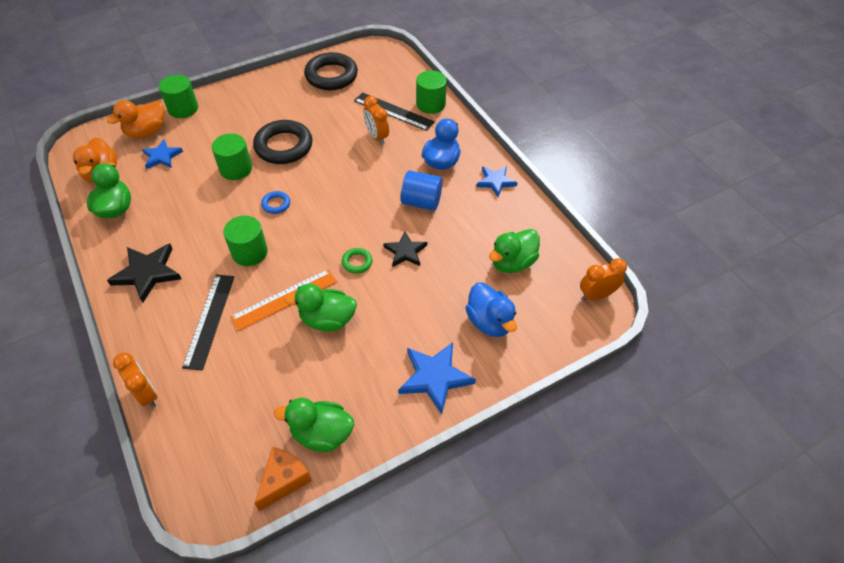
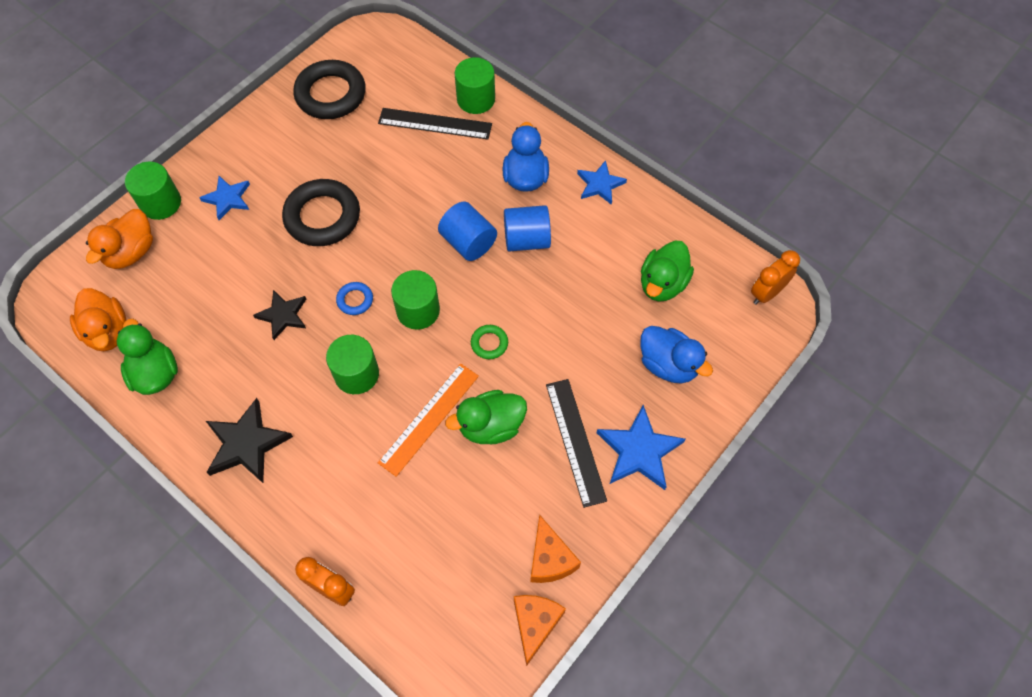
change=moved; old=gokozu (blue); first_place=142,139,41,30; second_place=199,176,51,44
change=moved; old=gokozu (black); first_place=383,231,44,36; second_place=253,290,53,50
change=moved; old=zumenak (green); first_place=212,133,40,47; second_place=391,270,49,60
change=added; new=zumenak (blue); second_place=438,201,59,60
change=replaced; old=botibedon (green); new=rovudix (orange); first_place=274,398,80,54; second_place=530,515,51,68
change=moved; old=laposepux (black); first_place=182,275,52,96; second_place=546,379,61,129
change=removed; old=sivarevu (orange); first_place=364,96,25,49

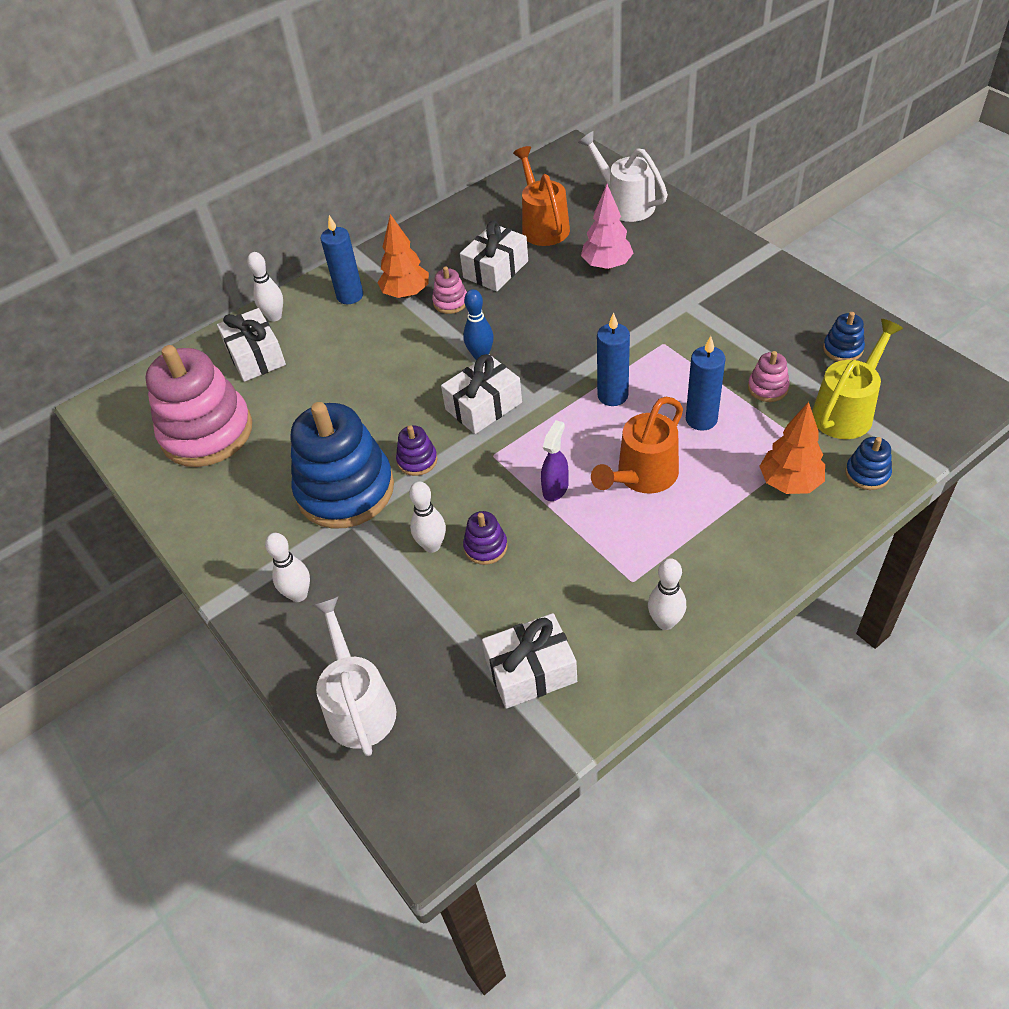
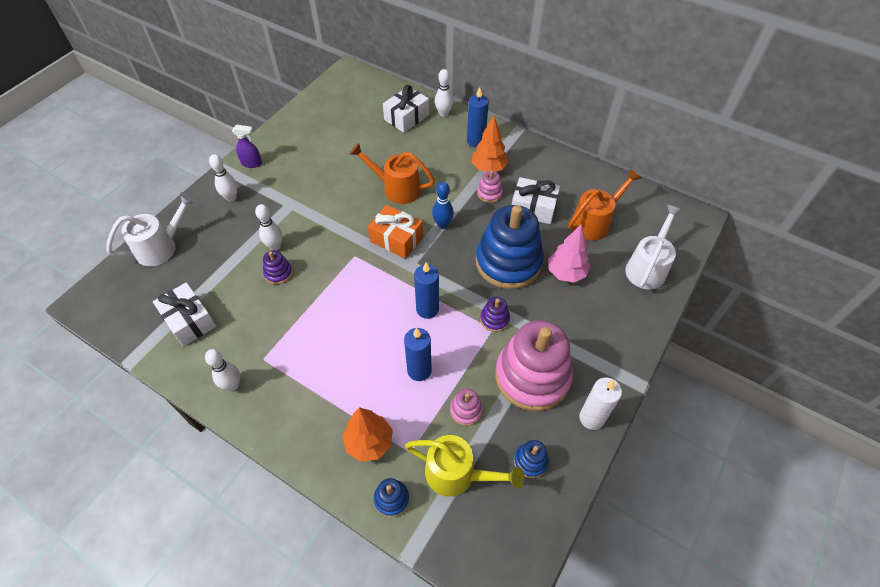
change=moved; old=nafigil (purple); first_place=541,420,27,81; second_place=232,124,30,44
change=moved; old=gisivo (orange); first_place=591,396,92,98; second_place=350,143,85,61
change=recoloured; old=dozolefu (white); new=dozolefu (orange); first_place=441,354,81,80; second_place=368,205,55,54
change=moved; old=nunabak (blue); first_place=290,402,104,126; second_place=476,205,68,84
change=moved; old=nunabak (purple); first_place=396,425,42,51; second_place=480,297,30,35
change=moved; old=nunabak (pink); first_place=145,345,107,122; second_place=495,320,78,91
change=added; new=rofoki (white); second_place=579,378,43,52

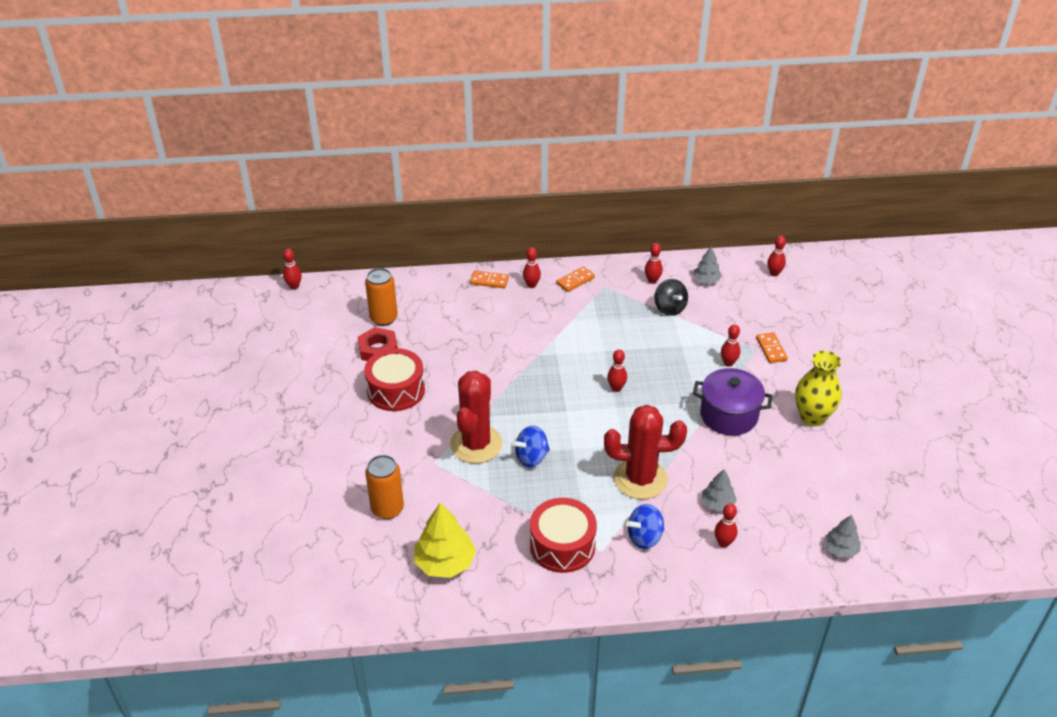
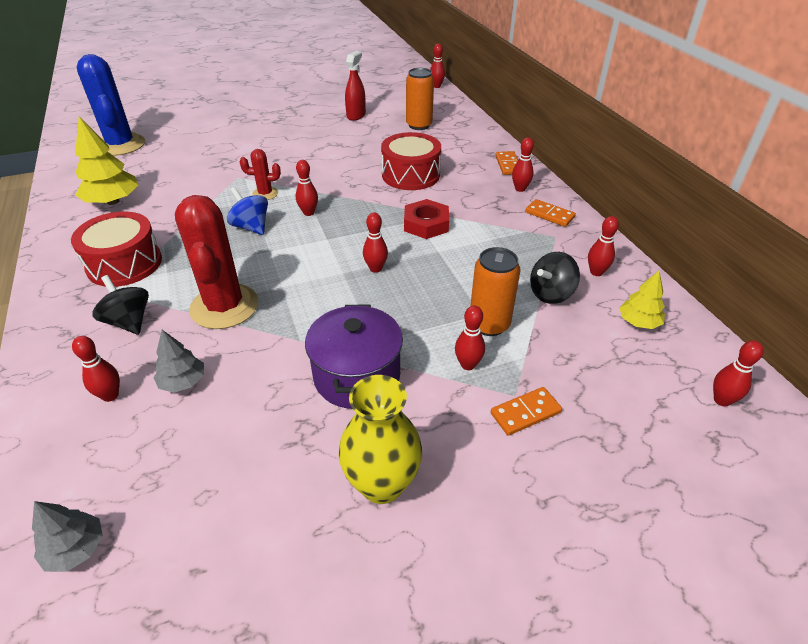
change=added; new=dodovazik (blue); second_place=77,54,68,102
change=recoloured; old=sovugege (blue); new=sovugege (black); first_place=626,504,38,45; second_place=93,275,56,60
change=resized; old=dodovazik (red); first_place=450,371,52,93; second_place=240,149,41,51; factor=0.49
change=added; new=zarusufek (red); second_place=296,160,22,56
change=added; new=nafigil (red); second_place=345,51,21,70
change=moved; old=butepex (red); first_place=364,348,61,63; second_place=381,132,60,58
change=moved; old=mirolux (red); first_place=358,327,40,34; second_place=404,199,45,40
change=moved; old=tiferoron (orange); first_place=365,455,39,64; second_place=470,247,50,89
change=recoloured; old=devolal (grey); new=devolal (yellow); first_place=694,246,28,37; second_place=619,271,46,58

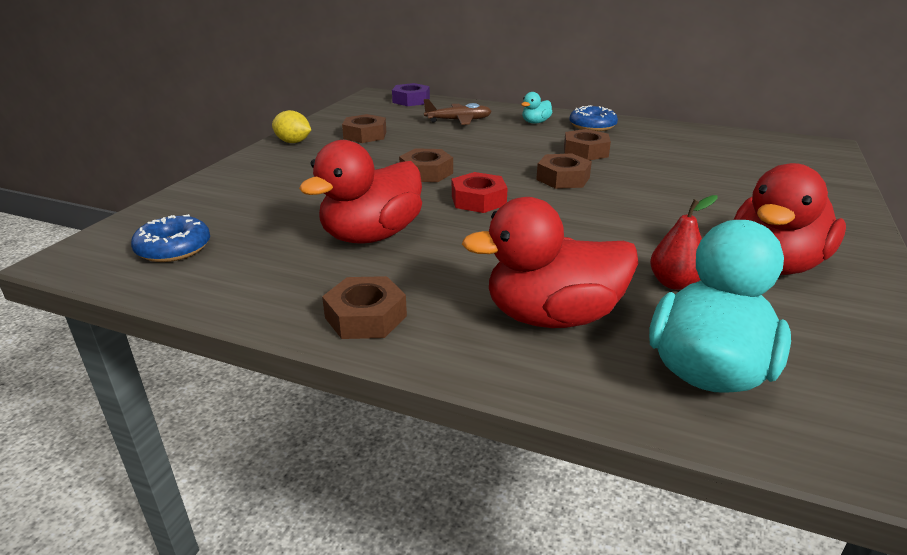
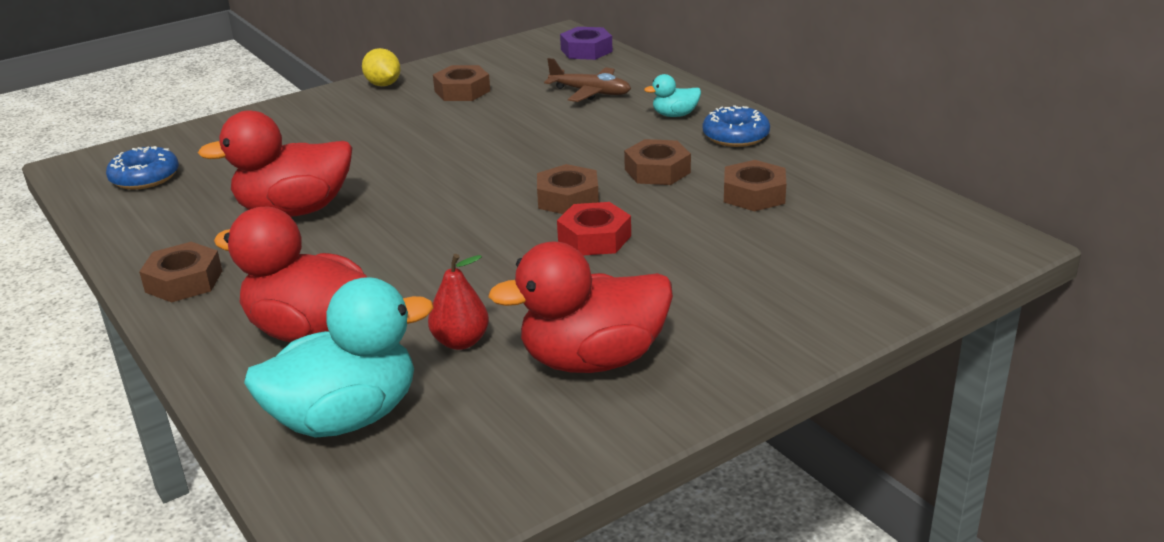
change=moved; old=mirolux (red); first_place=452,172,56,41; second_place=557,202,74,53
change=moved; old=mirolux (brown); first_place=399,148,54,34; second_place=724,160,62,51

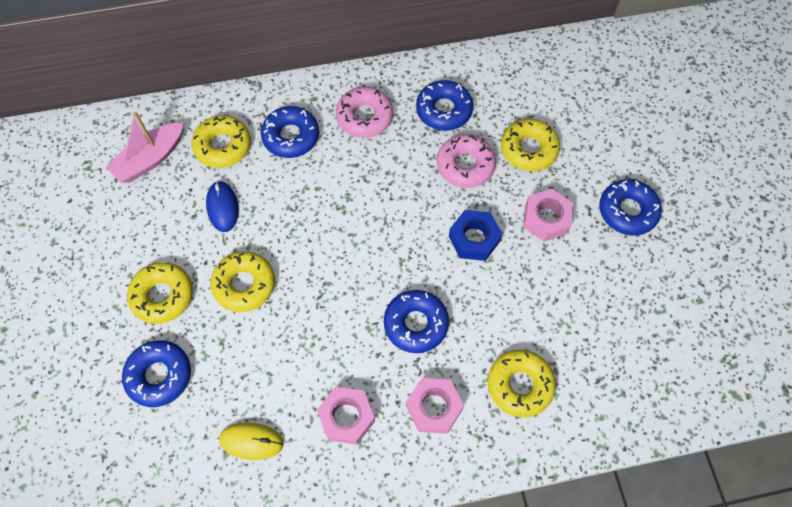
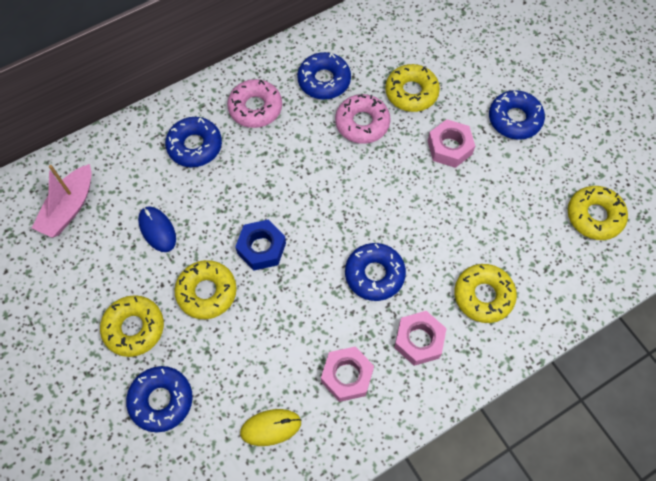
change=moved; old=mirolux (blue); first_place=449,210,53,51; second_place=235,220,51,51
change=moved; old=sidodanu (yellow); first_place=191,115,60,53; second_place=568,186,60,54

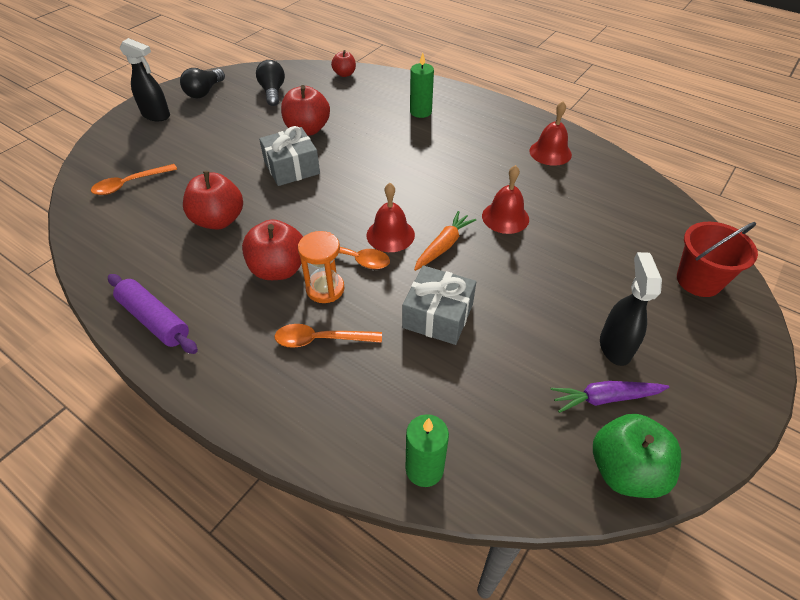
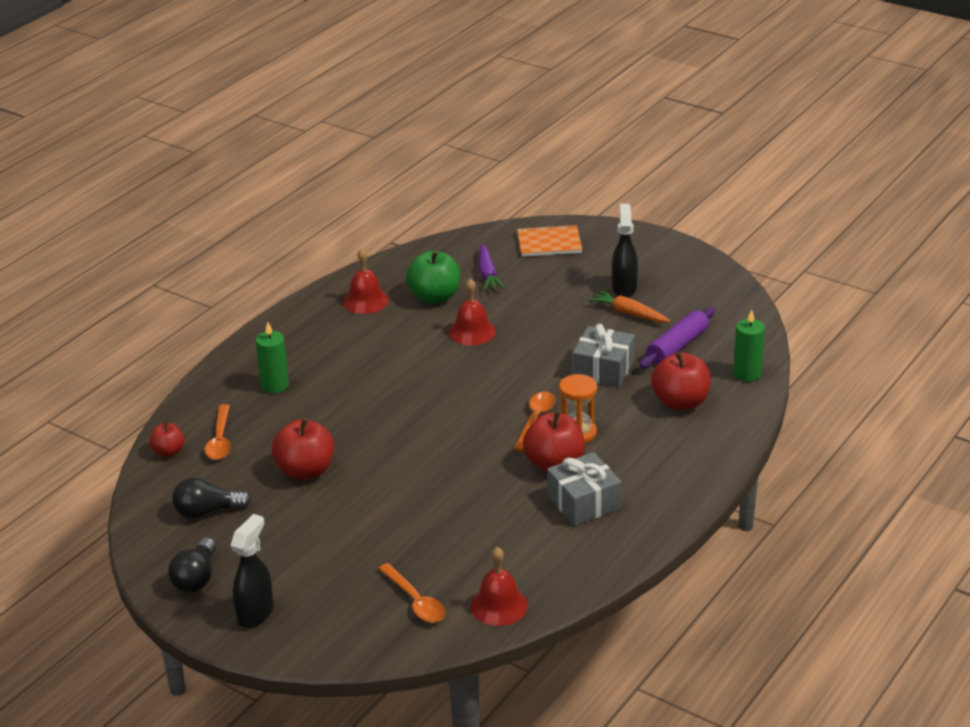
change=turned; old=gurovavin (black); first_place=180,68,45,30; second_place=168,538,48,54; degrees=75
change=moved; old=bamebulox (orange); first_place=275,324,107,24; second_place=205,404,26,56
change=moved; old=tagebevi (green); first_place=593,414,88,84; second_place=406,250,54,54
change=moved; old=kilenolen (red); first_place=367,183,48,69; second_place=471,547,57,79
change=moved; old=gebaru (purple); first_place=550,381,119,32; second_place=479,244,25,47
change=replaced; old=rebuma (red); new=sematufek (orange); first_place=677,222,81,75; second_place=517,224,65,33
change=moved; old=dozolefu (grey); first_place=259,126,61,60; second_place=547,452,75,74
change=moved; old=gebaru (orange); first_place=414,211,62,60; second_place=588,290,83,33
change=turned; old=nafigil (black); first_place=600,252,62,114; second_place=612,204,26,93; degrees=90
change=moved; old=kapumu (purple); first_place=108,274,90,80; second_place=639,307,76,61
change=moved; old=tagebevi (red); first_place=183,171,60,59; second_place=651,351,60,59

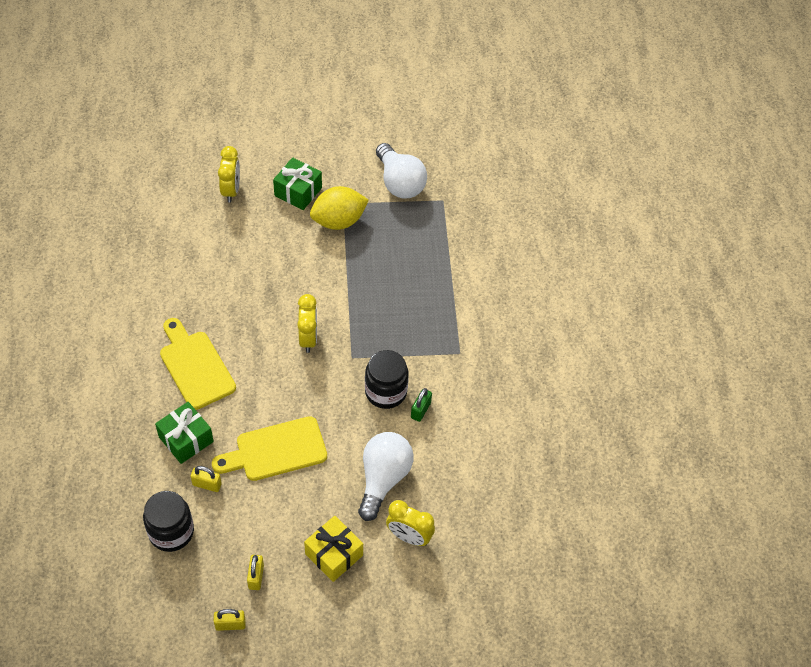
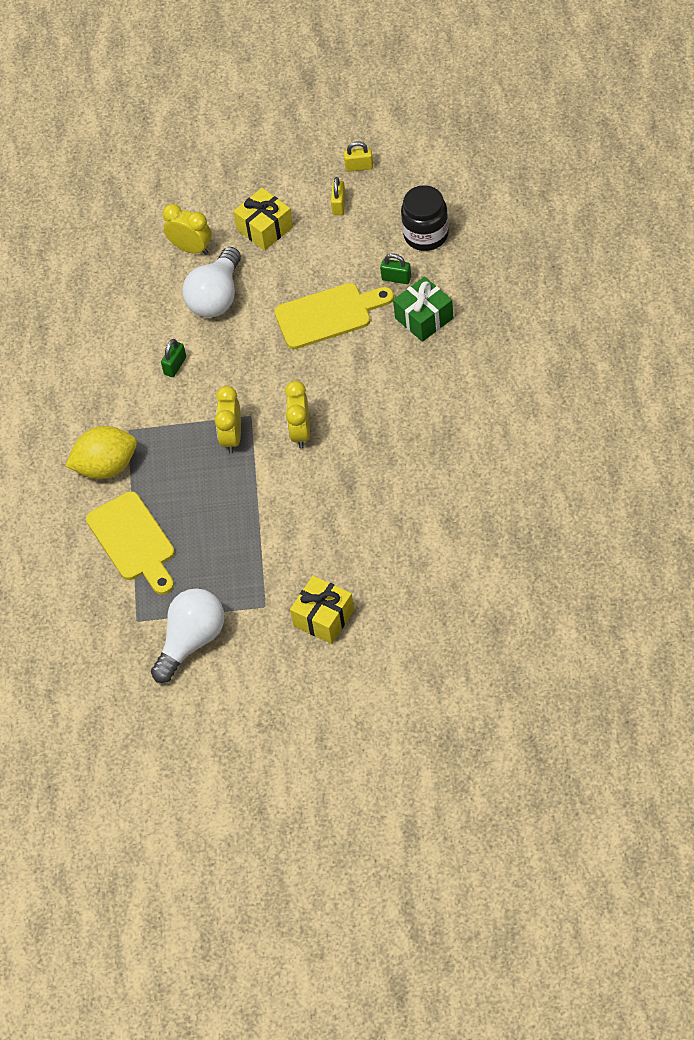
change=moved; old=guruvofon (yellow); first_place=310,186,59,44; second_place=65,426,72,53
change=moved; old=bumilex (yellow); first_place=160,318,76,92; second_place=86,491,89,104
change=turned; old=gurovavin (white); first_place=376,143,51,56; second_place=151,588,73,95; degrees=60
change=moved; old=sivarevu (yellow); first_place=218,146,22,57; second_place=215,386,26,67
change=recoloured; old=dozolefu (green); new=dozolefu (yellow); first_place=273,157,49,53; second_place=290,576,64,68
change=recoloured; old=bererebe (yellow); new=bererebe (green); first_place=190,466,32,26; second_place=380,253,31,31
change=removed; old=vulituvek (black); first_place=365,350,44,59

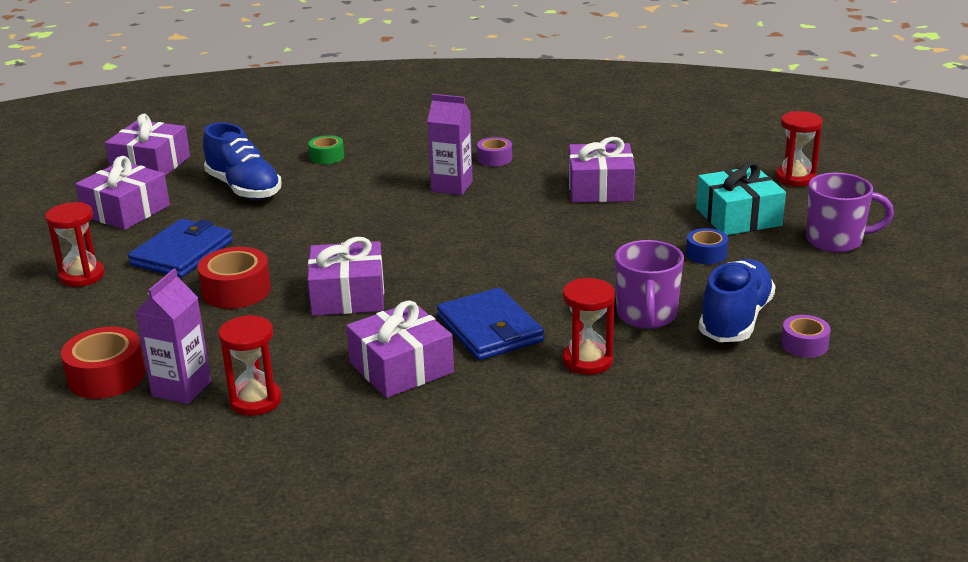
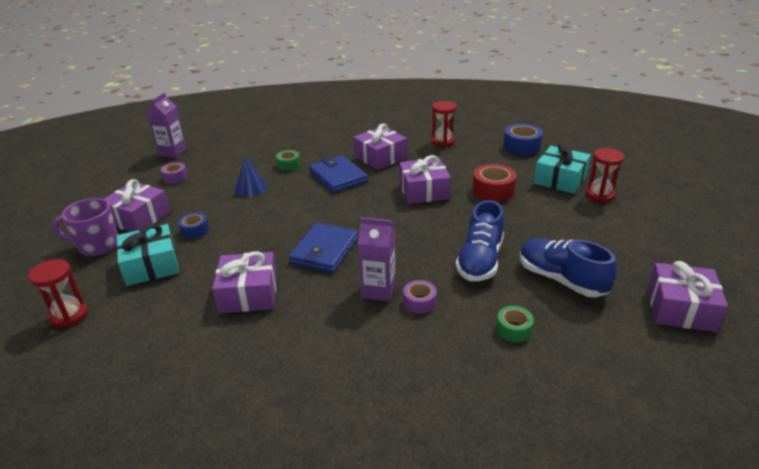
change=moved; old=dozolefu (purple); first_place=75,156,95,74; second_place=104,179,66,53
change=moved; old=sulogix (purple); first_place=136,269,75,135; second_place=147,93,40,65
change=replaced; old=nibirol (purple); new=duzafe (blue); first_place=615,240,69,89; second_place=235,156,32,40
change=replaced; old=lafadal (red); new=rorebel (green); first_place=563,278,52,97; second_place=276,150,24,21
change=moved; old=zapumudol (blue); first_place=128,219,105,59; second_place=288,223,70,50
change=moved; old=rorebel (purple); first_place=477,137,35,29; second_place=403,280,34,34
change=moved; old=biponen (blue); first_place=699,259,77,83; second_place=455,200,49,81
change=recoloured; old=rorebel (red); new=rorebel (blue); first_place=61,327,84,72; second_place=503,124,40,32
change=added; new=dozolefu (turquoise); second_place=534,143,57,51

